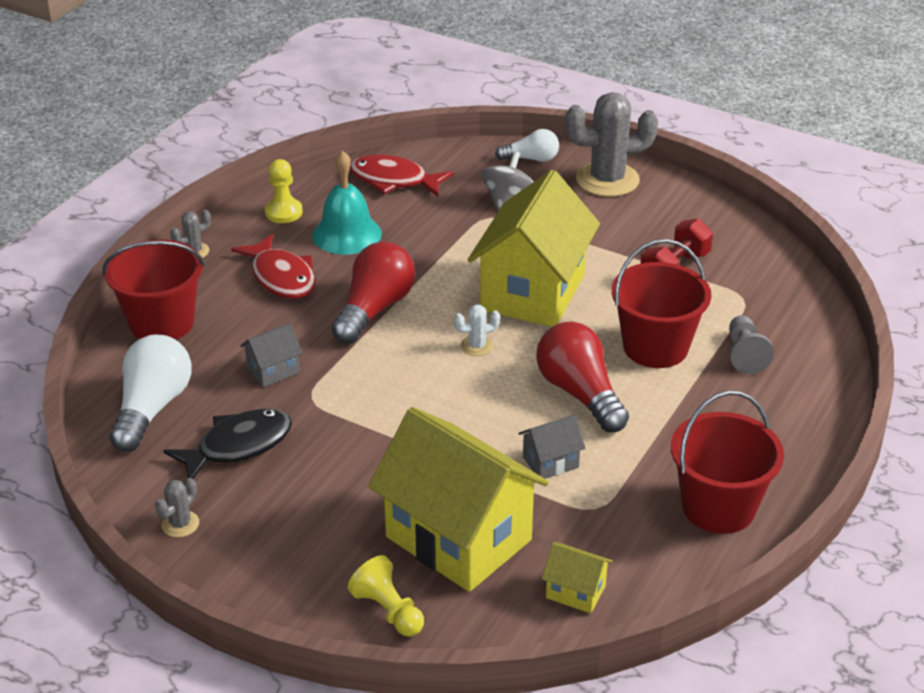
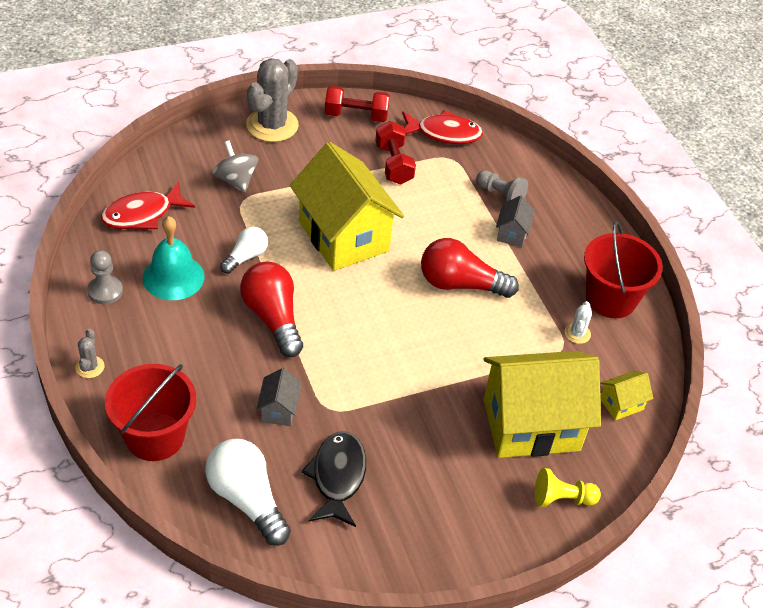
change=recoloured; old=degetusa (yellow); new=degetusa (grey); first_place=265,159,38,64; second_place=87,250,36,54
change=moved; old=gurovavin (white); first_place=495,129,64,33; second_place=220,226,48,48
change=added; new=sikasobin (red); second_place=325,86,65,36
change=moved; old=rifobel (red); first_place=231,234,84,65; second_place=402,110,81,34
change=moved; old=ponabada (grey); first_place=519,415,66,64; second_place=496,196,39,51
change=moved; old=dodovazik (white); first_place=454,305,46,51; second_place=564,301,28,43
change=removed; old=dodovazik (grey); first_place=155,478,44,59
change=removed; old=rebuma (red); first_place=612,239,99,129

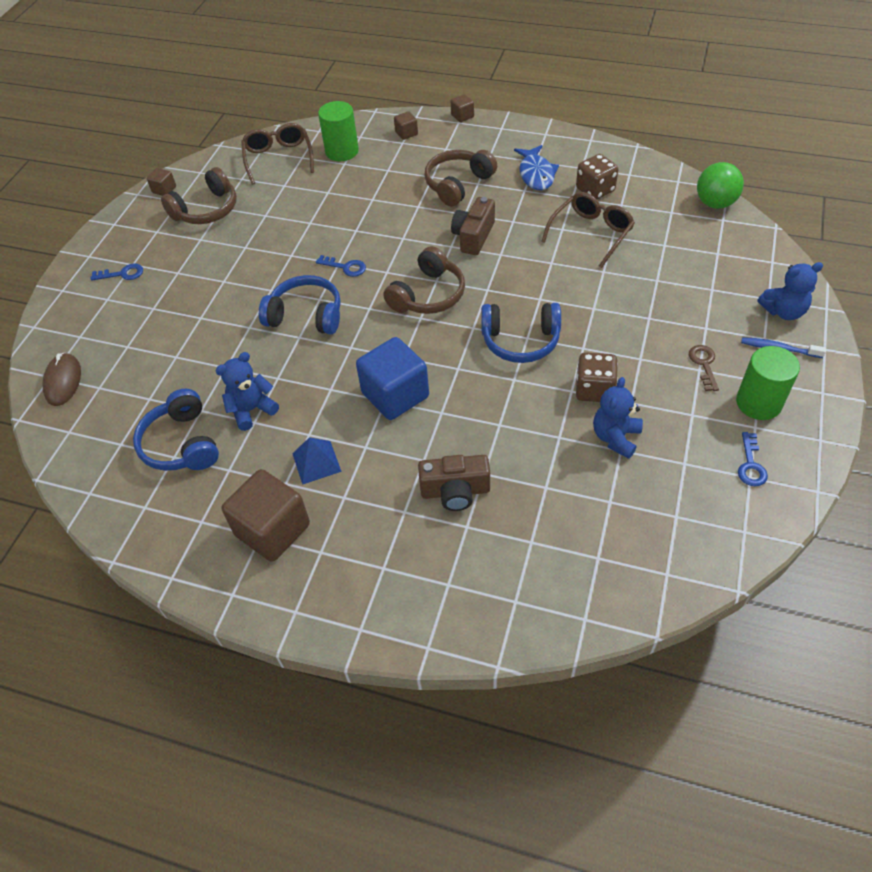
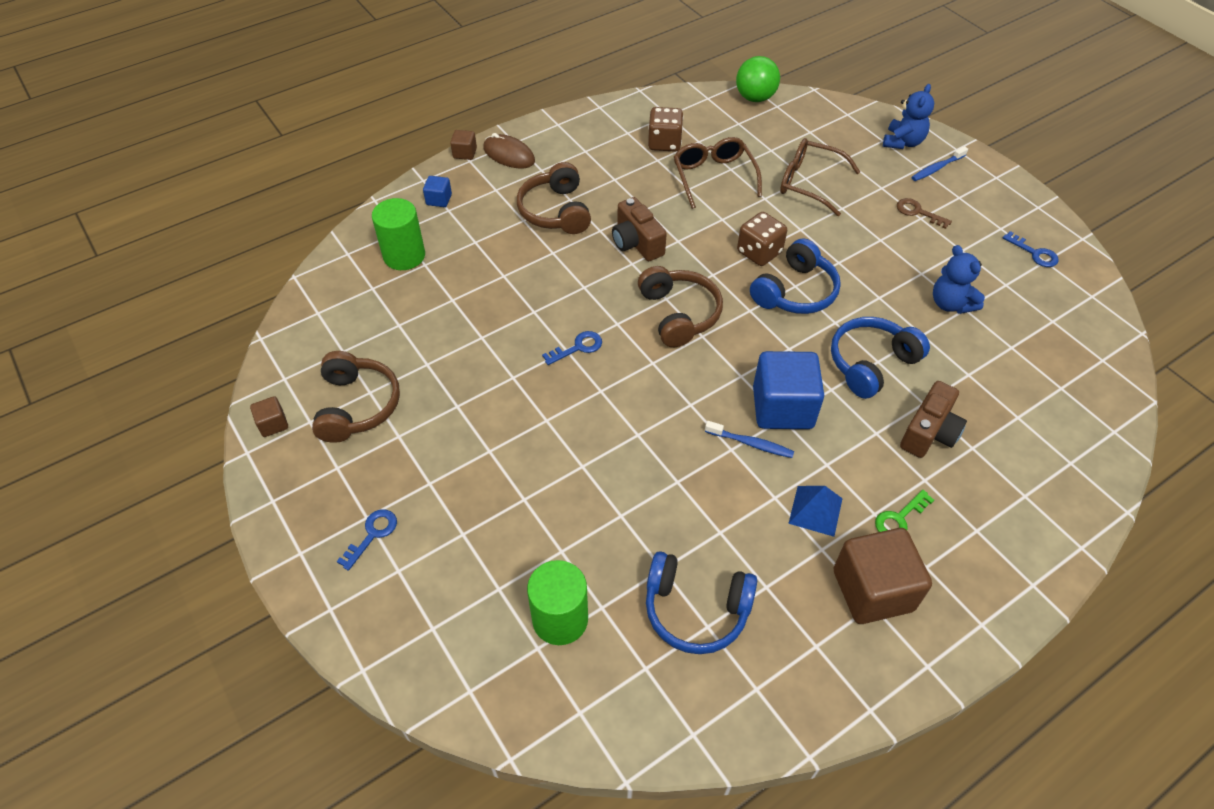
change=recoloured; old=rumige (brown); new=rumige (blue); first_place=394,111,24,29; second_place=423,176,29,31
change=moved; old=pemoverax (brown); first_place=43,353,38,53; second_place=483,133,52,35
change=moved; old=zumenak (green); first_place=736,346,64,74; second_place=527,560,61,85
change=added; new=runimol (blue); second_place=705,421,89,37
change=moved; old=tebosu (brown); first_place=576,352,42,50; second_place=737,212,50,54
change=moved; old=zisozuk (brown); first_place=241,123,73,62; second_place=780,138,80,78
change=moved; old=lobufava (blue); first_place=259,275,82,59; second_place=831,317,99,82
change=added; new=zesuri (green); second_place=875,490,59,42
change=removed; old=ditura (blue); first_place=216,352,63,79
change=removed; old=rifobel (blue); first_place=514,145,45,45

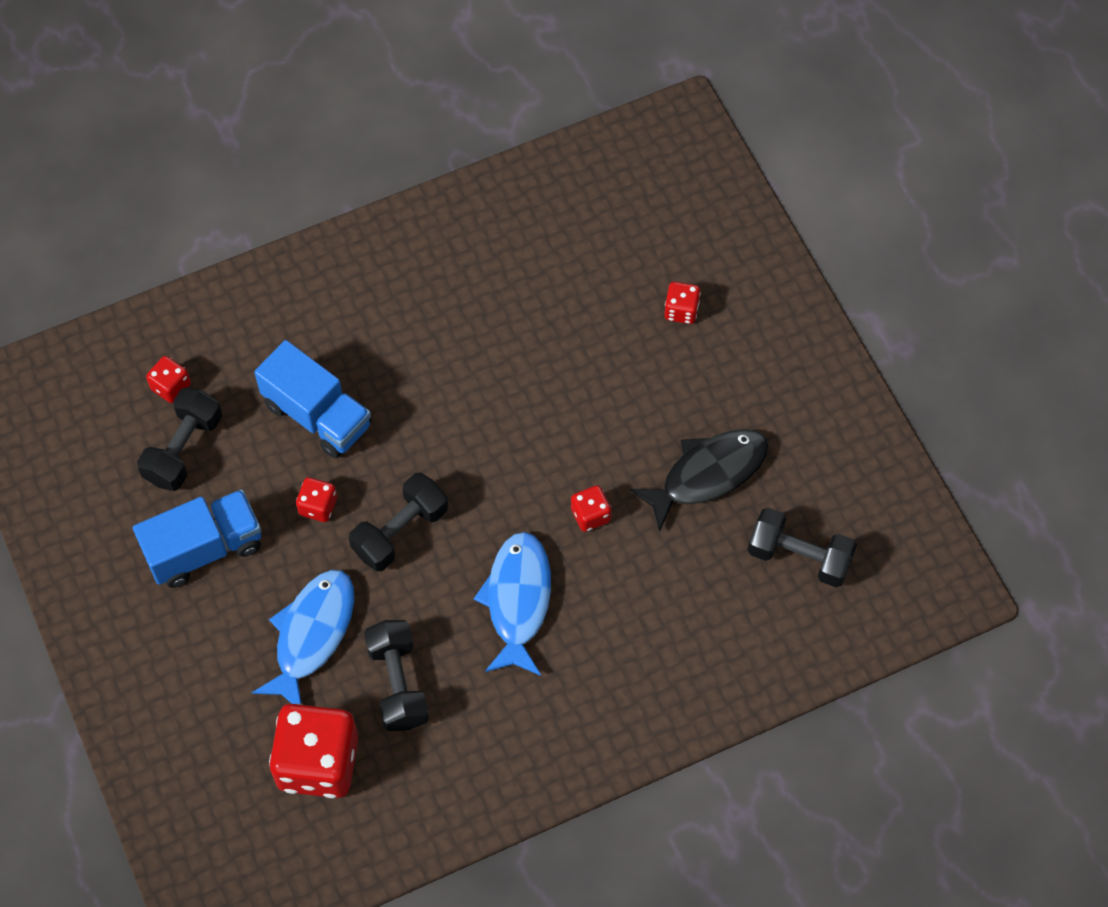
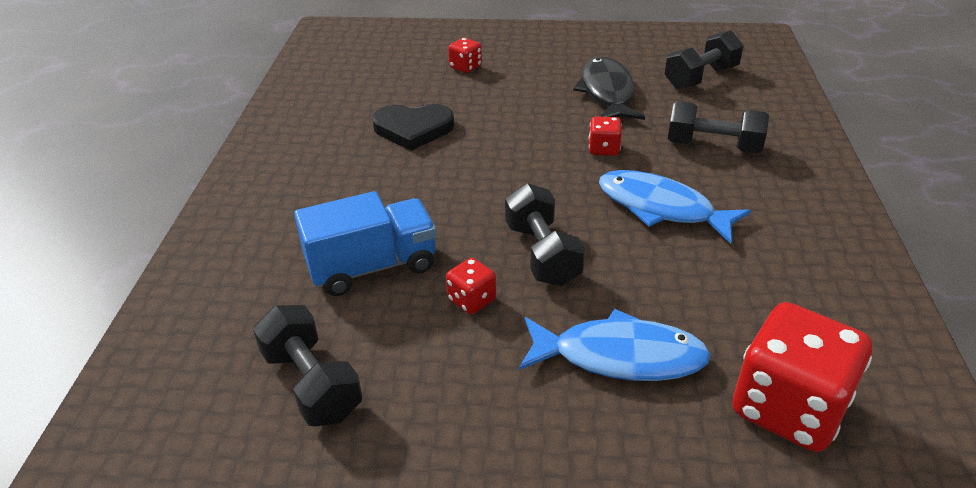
change=added; new=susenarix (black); second_place=372,104,82,47
change=turned; old=rifobel (blue); first_place=252,569,102,135; second_place=519,309,192,72; degrees=135
change=moved; old=sikasobin (black); first_place=364,620,65,111; second_place=668,101,101,53
change=removed; old=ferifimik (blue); first_place=133,489,128,99
change=removed; old=tebosu (red); first_place=146,356,45,47

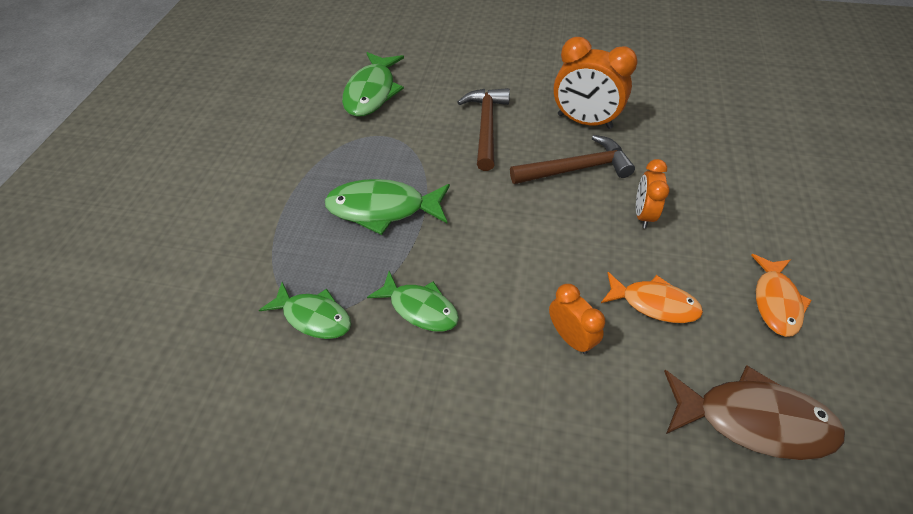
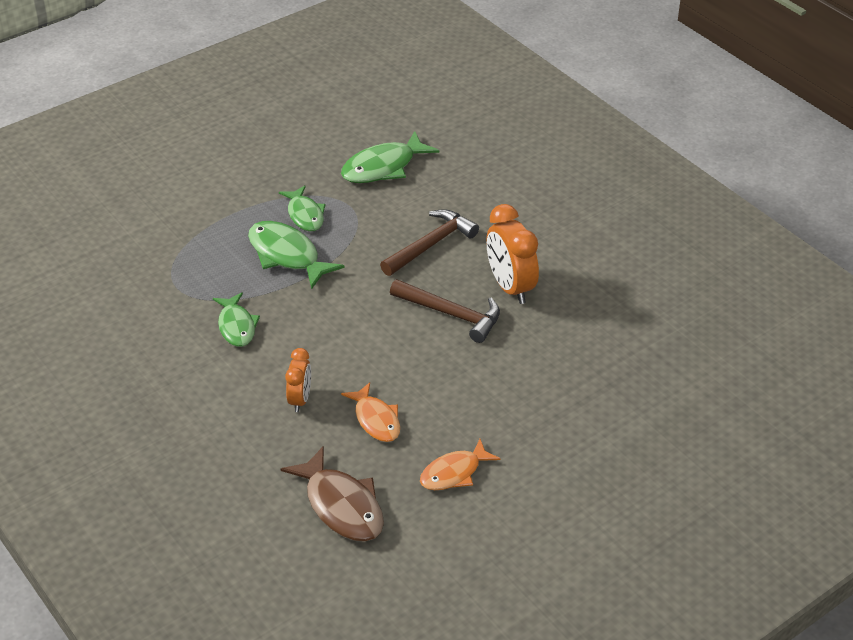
change=moved; old=rifobel (green); first_place=259,282,92,57; second_place=279,185,47,47
change=removed; old=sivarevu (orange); first_place=636,159,34,69

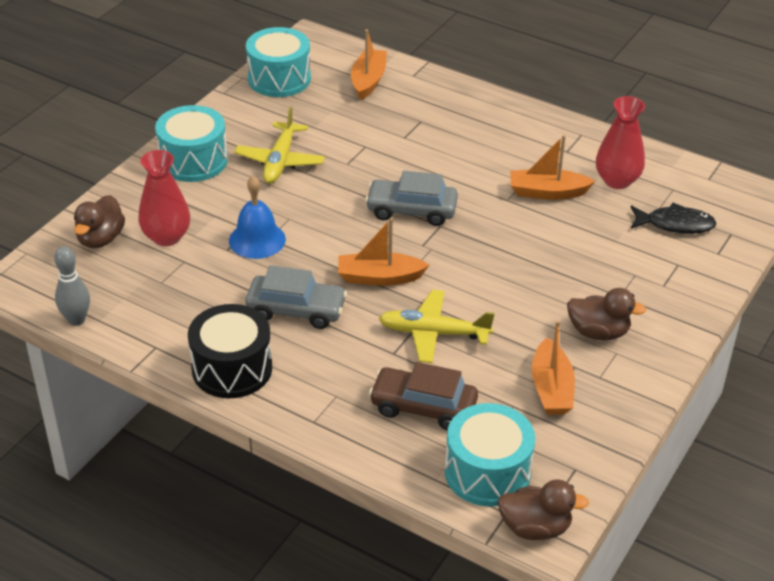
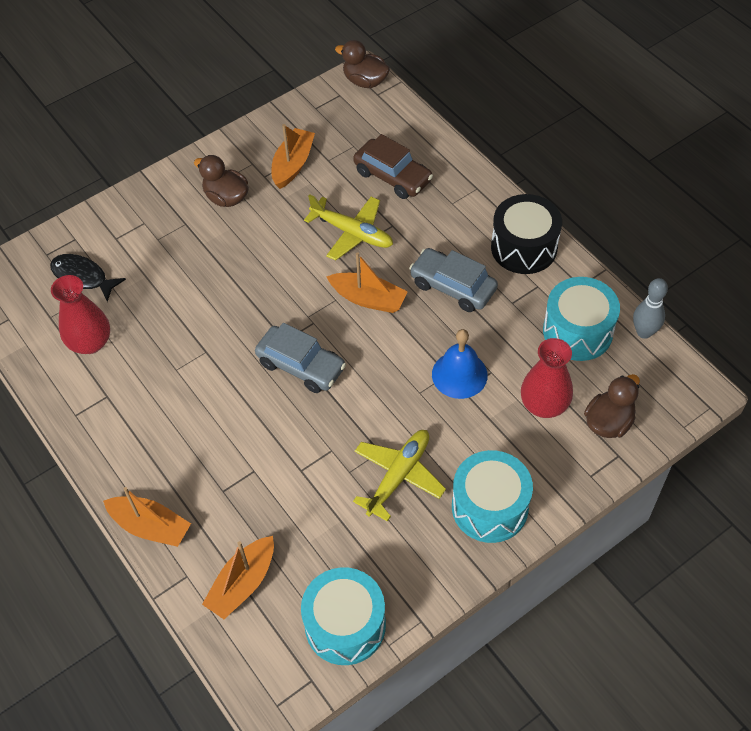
change=moved; old=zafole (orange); first_place=510,135,85,65; second_place=103,487,88,60
change=moved; old=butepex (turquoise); first_place=445,403,90,104; second_place=543,277,77,84

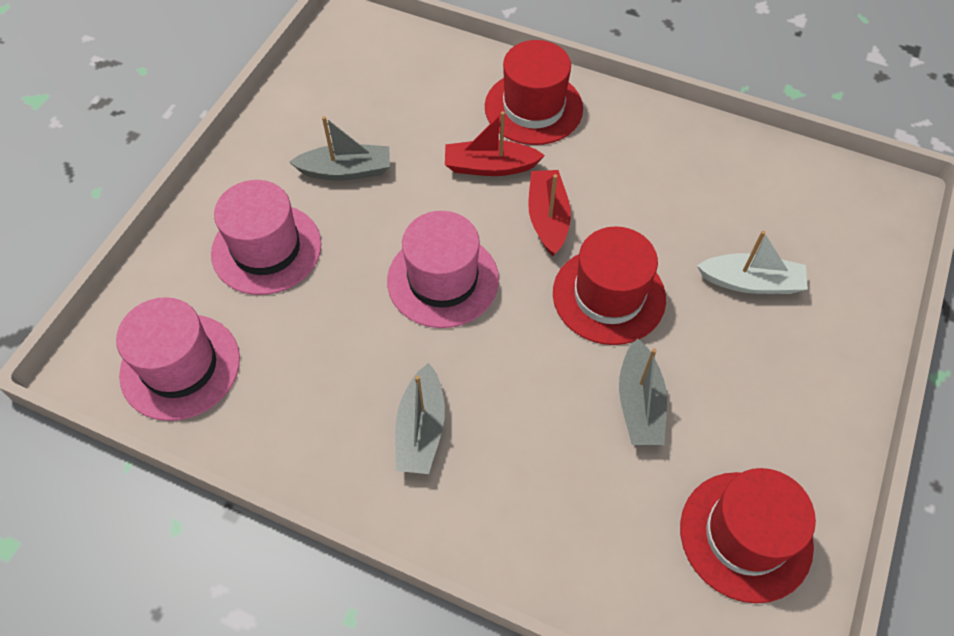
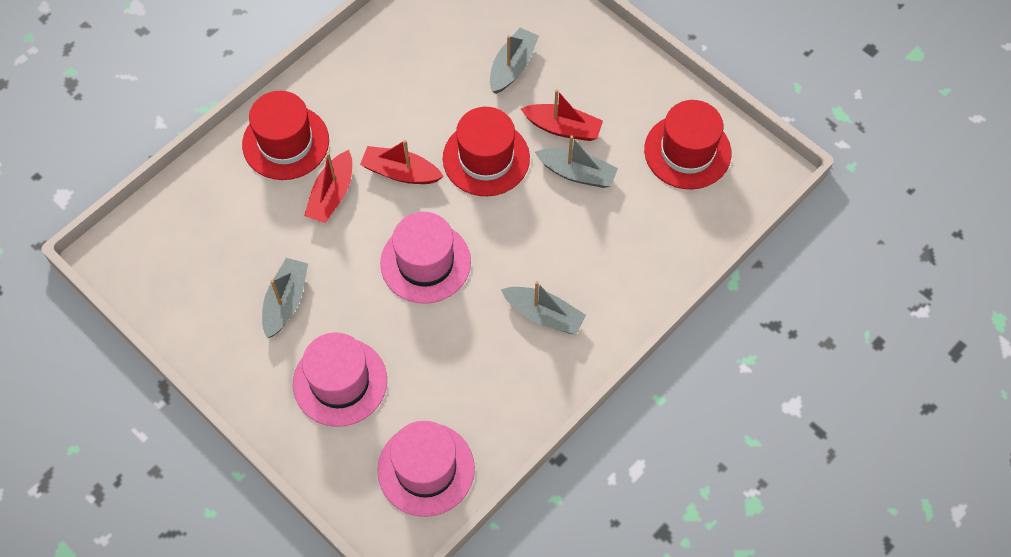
change=recoloured; old=zafole (white); new=zafole (grey); first_place=697,231,111,63; second_place=490,28,49,66
change=added; new=zafole (red); second_place=521,89,82,52

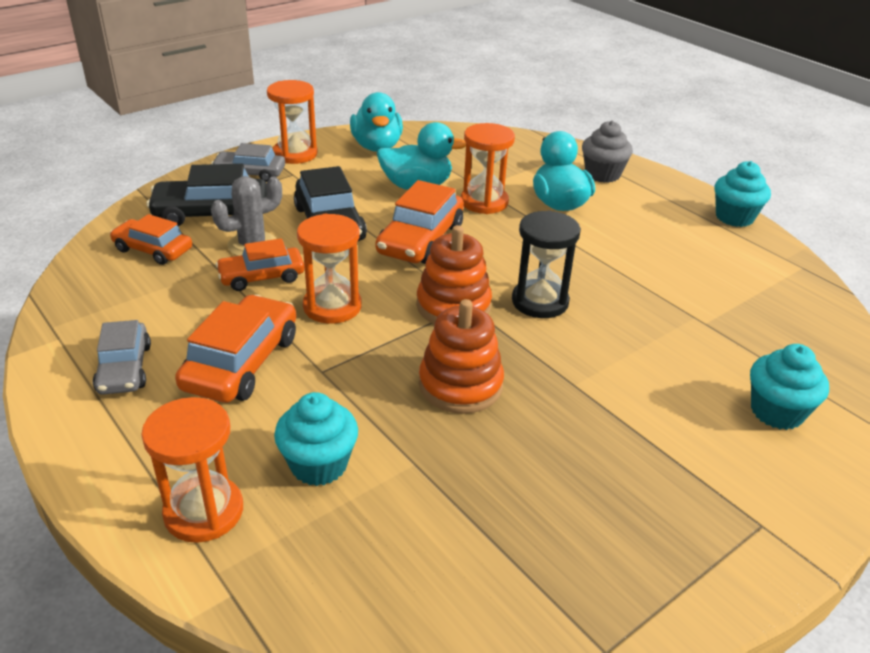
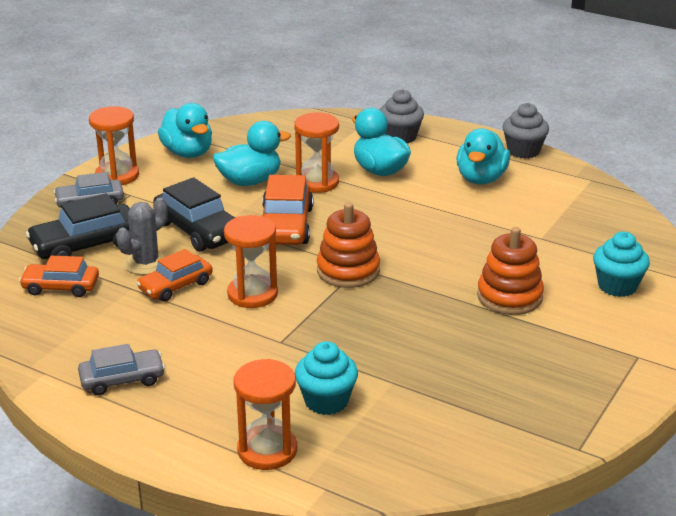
change=turned; old=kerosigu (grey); first_place=93,320,58,75; second_place=78,344,87,51; degrees=-75
change=added; new=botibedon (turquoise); second_place=456,128,54,57
change=moved; old=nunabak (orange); first_place=419,299,85,115; second_place=477,227,67,88
change=recoloured; old=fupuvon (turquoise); new=fupuvon (grey); first_place=715,161,56,66; second_place=503,103,46,56
change=removed; old=kerosigu (orange); first_place=175,295,121,108
change=removed; old=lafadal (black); first_place=512,211,69,107

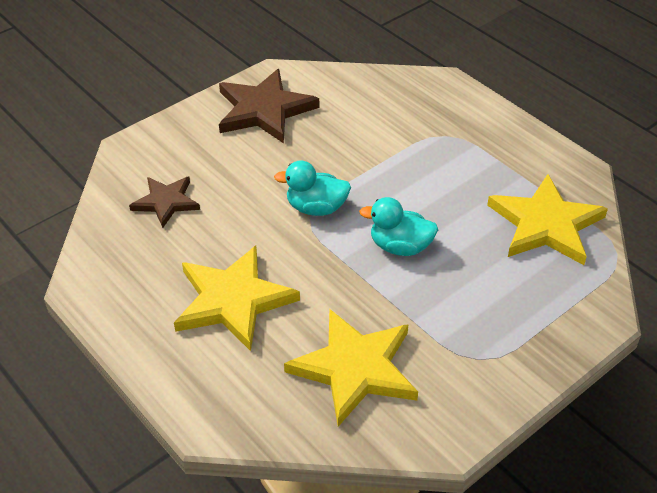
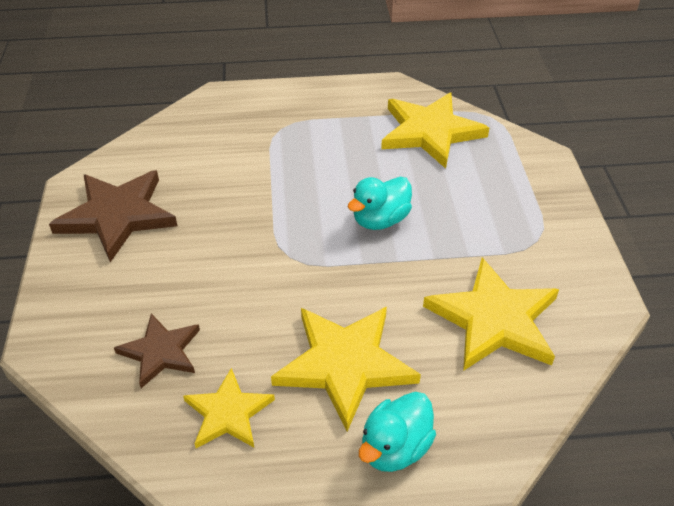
change=added; new=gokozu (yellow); second_place=183,368,92,80
change=moved; old=botibedon (turquoise); first_place=274,160,77,56; second_place=359,392,77,80

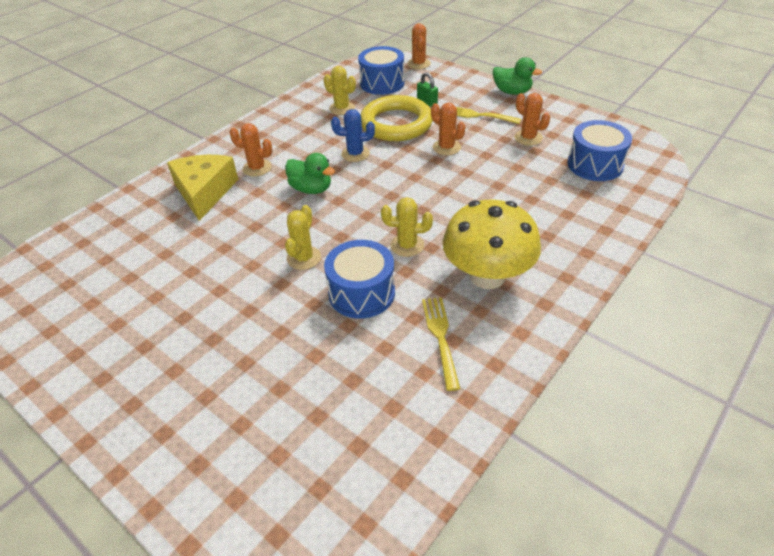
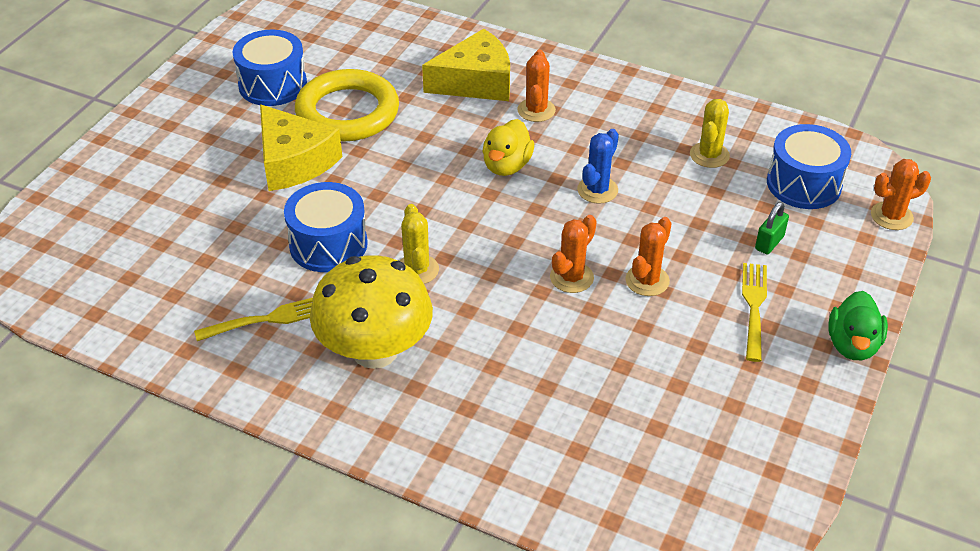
change=moved; old=butepex (blue); first_place=567,120,65,61; second_place=233,30,74,76
change=added; new=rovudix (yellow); second_place=260,104,82,87
change=moved; old=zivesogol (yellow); first_place=361,95,72,46; second_place=295,69,104,72
change=recoloured; old=botibedon (green); new=botibedon (yellow); first_place=285,153,50,41; second_place=482,119,52,57
change=moved; old=dodovazik (orange); first_place=514,93,36,53; second_place=550,215,47,78
change=turned; old=dodovazik (blue); first_place=331,109,44,53; second_place=577,129,42,75; degrees=45
change=removed; old=dodovazik (yellow); first_place=285,205,36,65

